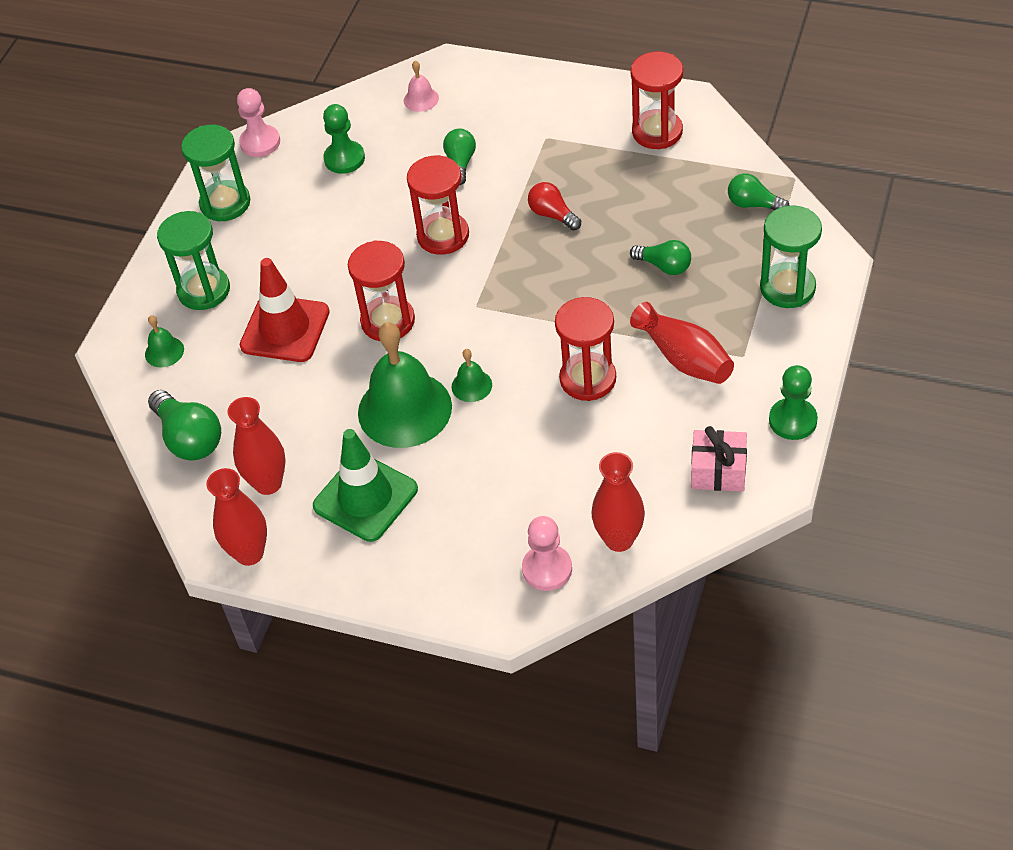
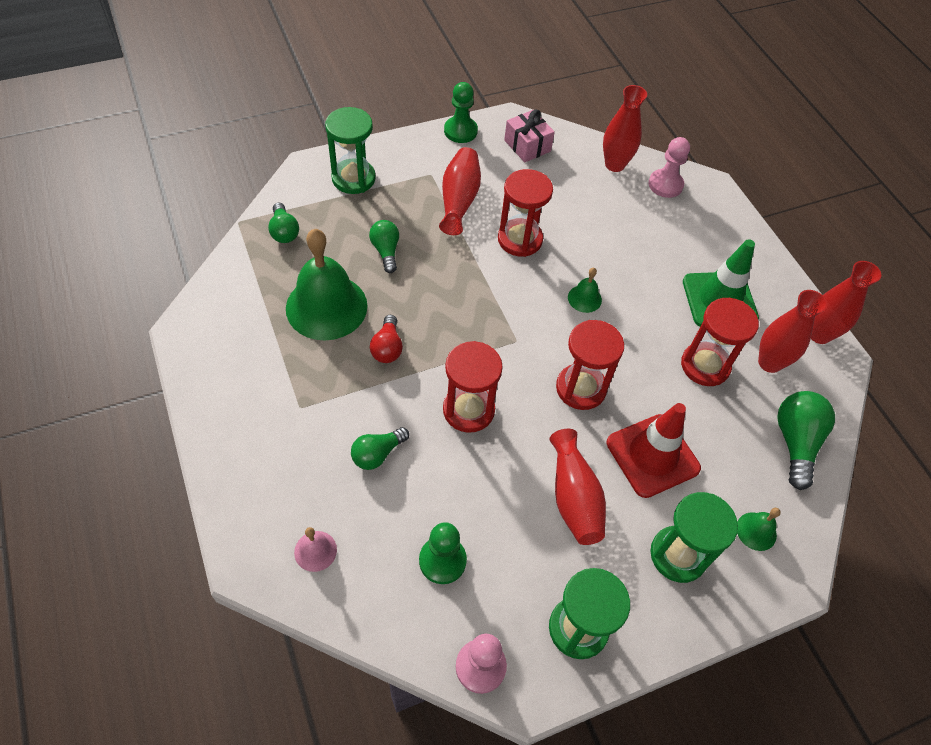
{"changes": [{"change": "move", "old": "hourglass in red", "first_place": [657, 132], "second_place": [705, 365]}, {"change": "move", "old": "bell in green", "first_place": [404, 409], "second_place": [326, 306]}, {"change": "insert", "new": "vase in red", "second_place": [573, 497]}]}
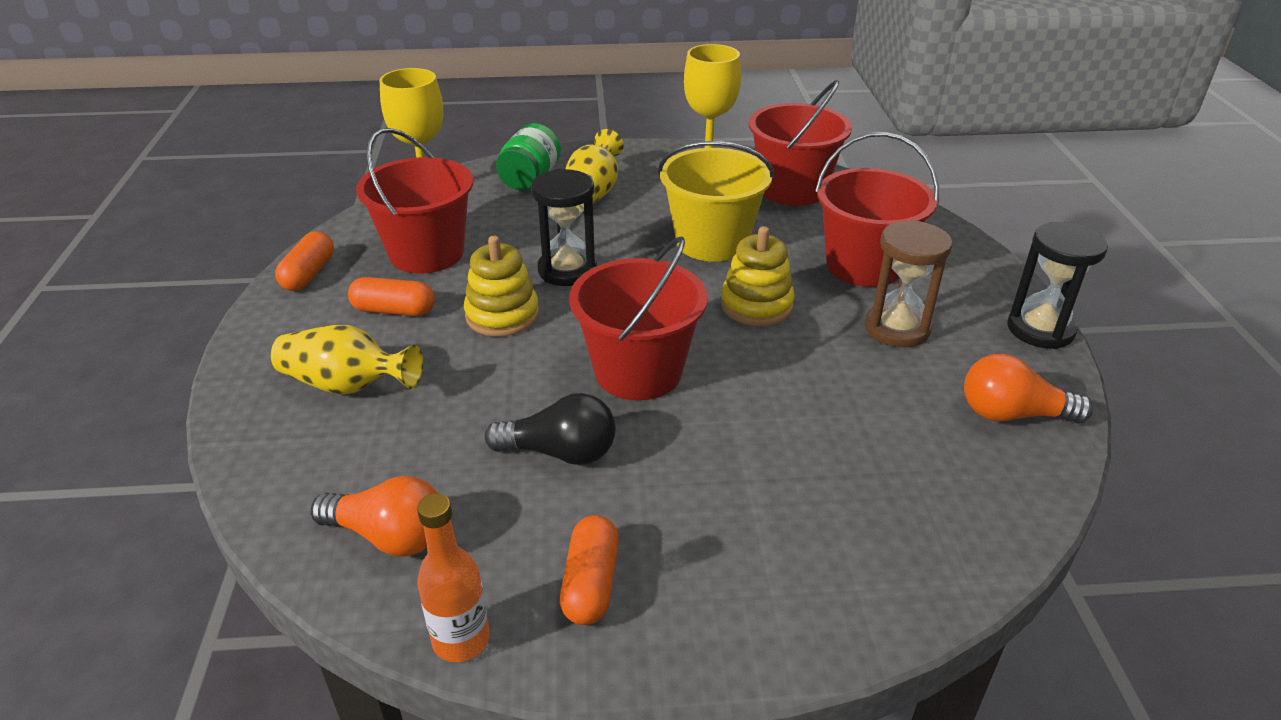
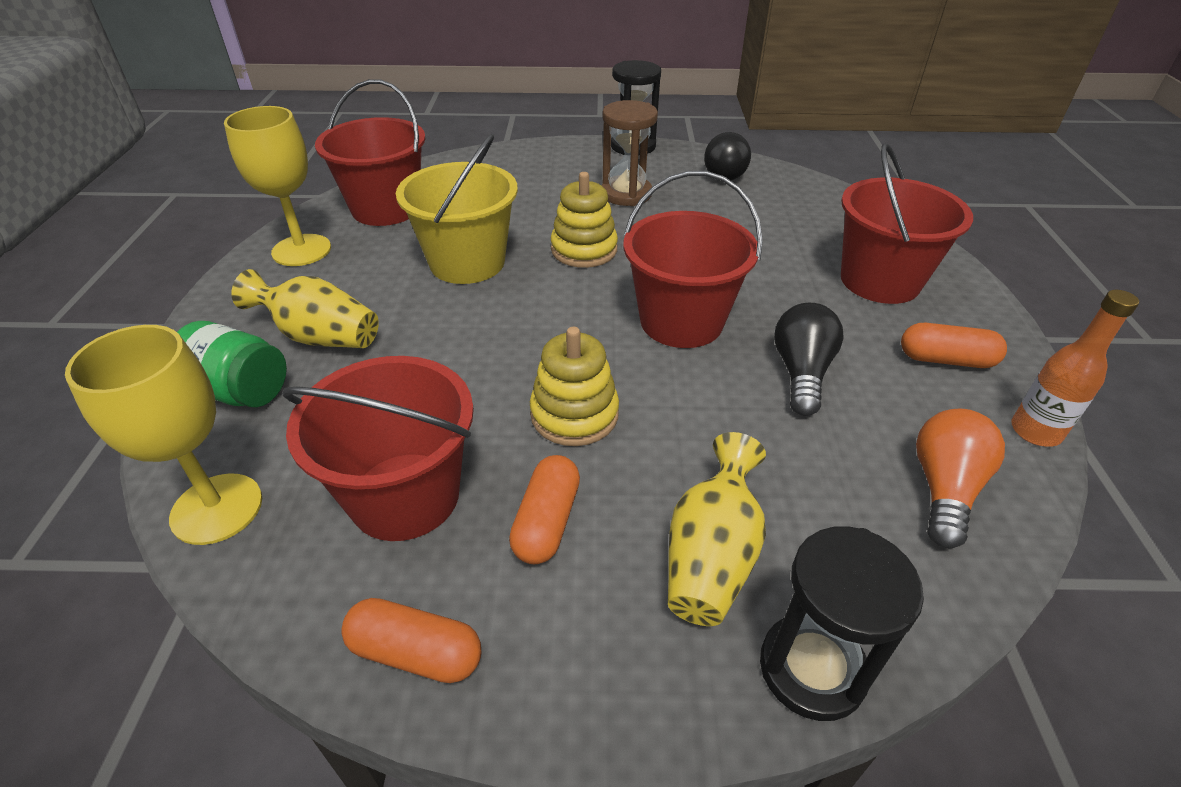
{"changes": [{"change": "move", "old": "bucket in red", "first_place": [864, 266], "second_place": [880, 281]}, {"change": "move", "old": "hourglass in black", "first_place": [567, 270], "second_place": [812, 669]}, {"change": "recolor", "old": "light bulb in orange", "new": "light bulb in black", "first_place": [1012, 414], "second_place": [725, 172]}]}
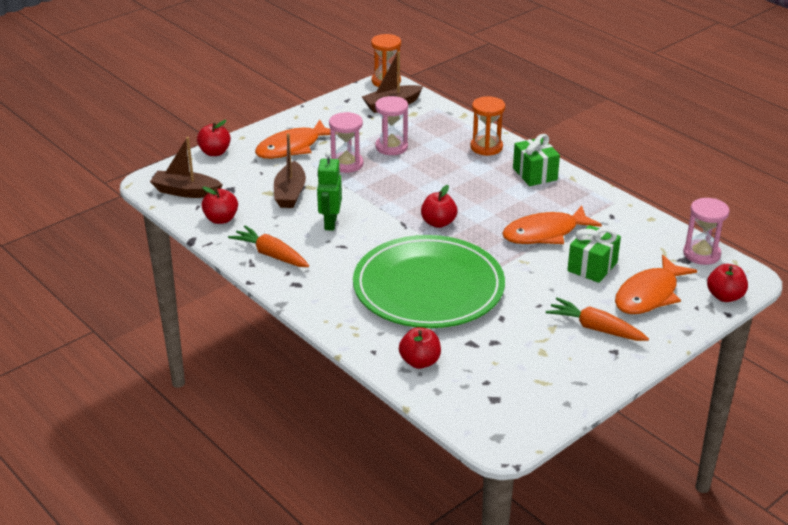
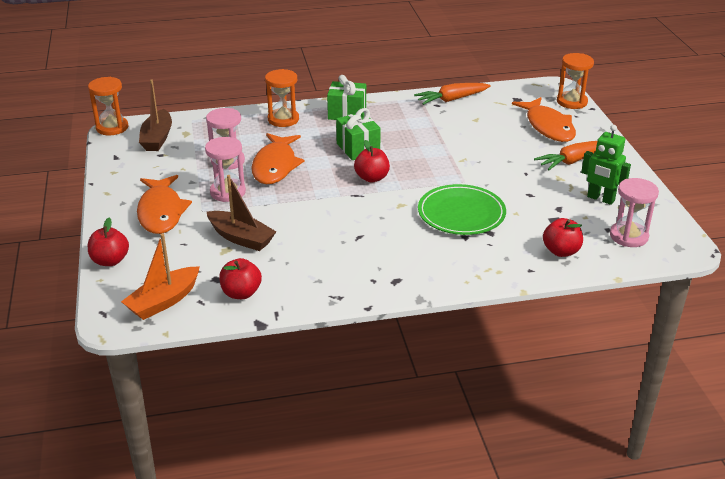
{"changes": [{"change": "recolor", "old": "boat in brown", "new": "boat in orange", "first_place": [186, 192], "second_place": [164, 301]}, {"change": "move", "old": "robot in green", "first_place": [330, 223], "second_place": [600, 199]}, {"change": "move", "old": "hourglass in pink", "first_place": [701, 254], "second_place": [628, 236]}, {"change": "move", "old": "fish in orange", "first_place": [545, 233], "second_place": [275, 166]}, {"change": "move", "old": "gift in green", "first_place": [592, 267], "second_place": [358, 148]}, {"change": "move", "old": "carrot in orange", "first_place": [271, 255], "second_place": [451, 99]}, {"change": "resize", "old": "plate in green", "first_place": [428, 287], "second_place": [461, 213], "factor": 0.61}, {"change": "replace", "old": "apple in red", "new": "hourglass in orange", "first_place": [725, 296], "second_place": [572, 102]}]}
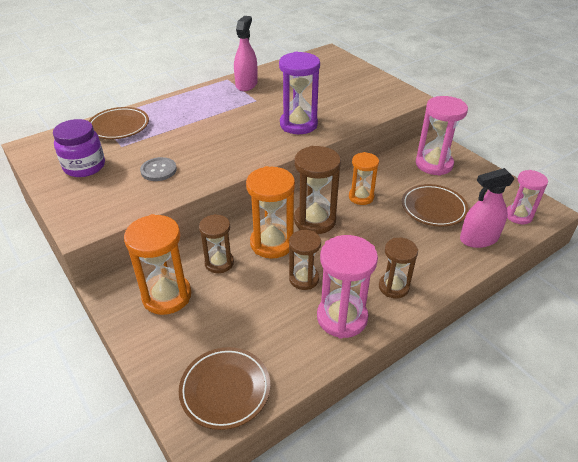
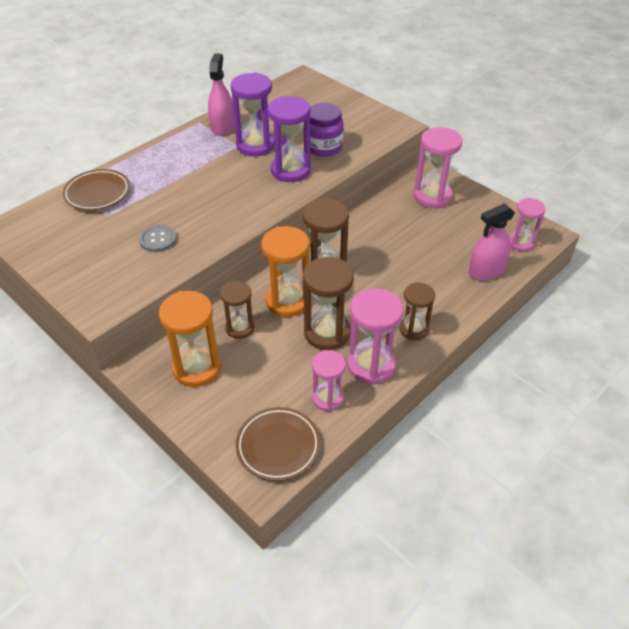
{"changes": [{"change": "move", "old": "jar in purple", "first_place": [84, 166], "second_place": [323, 147]}, {"change": "delete", "old": "hourglass in orange", "first_place": [361, 197]}, {"change": "delete", "old": "plate in brown", "first_place": [433, 208]}, {"change": "resize", "old": "hourglass in brown", "first_place": [304, 279], "second_place": [327, 333], "factor": 1.57}, {"change": "insert", "new": "hourglass in purple", "second_place": [255, 145]}, {"change": "insert", "new": "hourglass in pink", "second_place": [327, 398]}]}
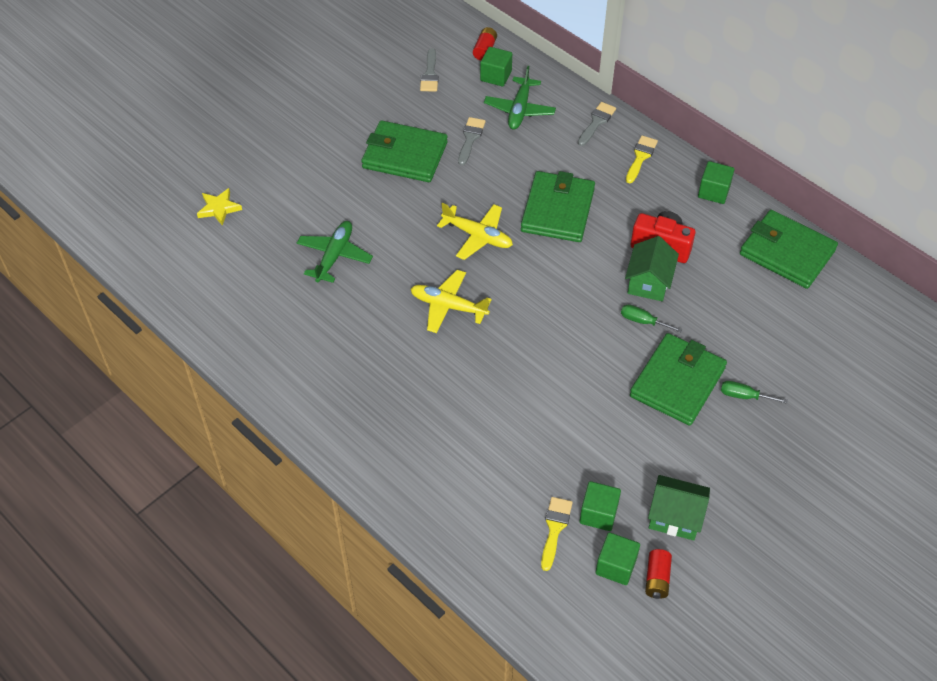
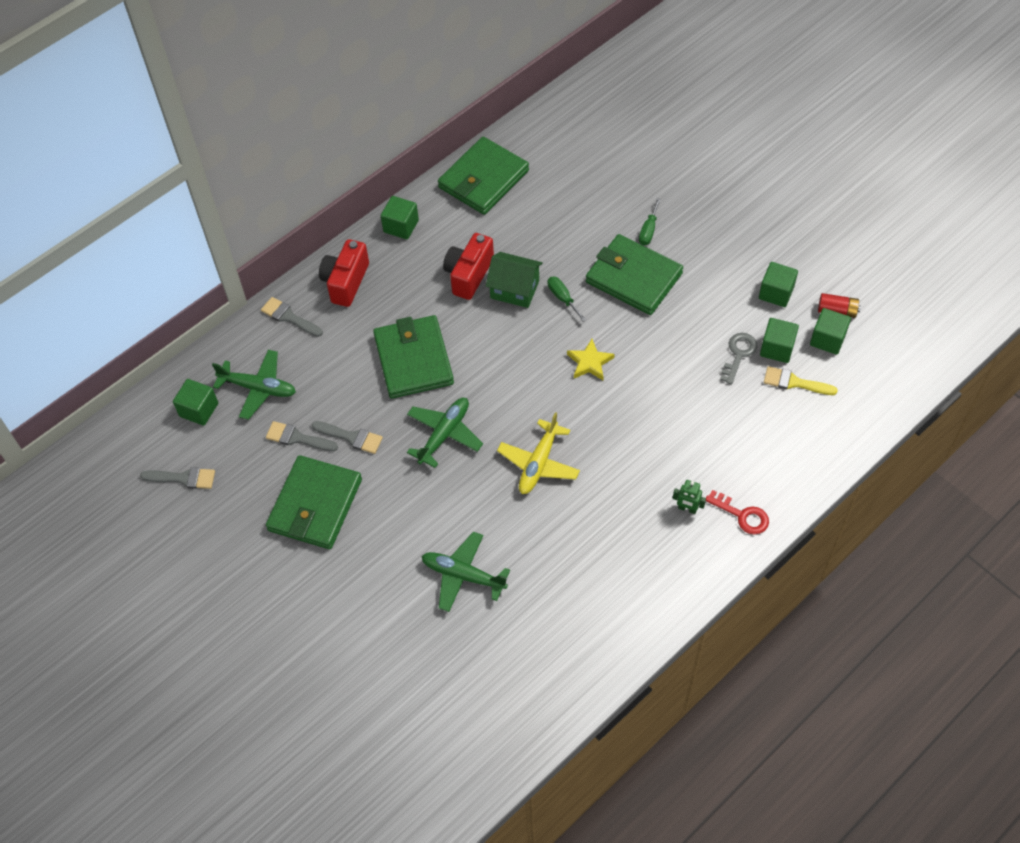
{"changes": [{"change": "delete", "old": "battery in red", "first_place": [484, 50]}, {"change": "replace", "old": "brush in yellow", "new": "camera in red", "first_place": [640, 157], "second_place": [346, 282]}, {"change": "rotate", "old": "wallet in green", "first_place": [557, 210], "second_place": [413, 360], "degrees": 60}, {"change": "move", "old": "star in yellow", "first_place": [219, 208], "second_place": [589, 362]}, {"change": "recolor", "old": "plane in yellow", "new": "plane in green", "first_place": [477, 236], "second_place": [444, 434]}, {"change": "rotate", "old": "screwdriver in green", "first_place": [643, 321], "second_place": [562, 298], "degrees": 120}, {"change": "replace", "old": "house in green", "new": "cube in green", "first_place": [675, 517], "second_place": [776, 293]}, {"change": "insert", "new": "key in grey", "second_place": [738, 354]}, {"change": "insert", "new": "brush in grey", "second_place": [351, 437]}, {"change": "insert", "new": "robot in green", "second_place": [687, 509]}, {"change": "insert", "new": "key in red", "second_place": [742, 515]}]}
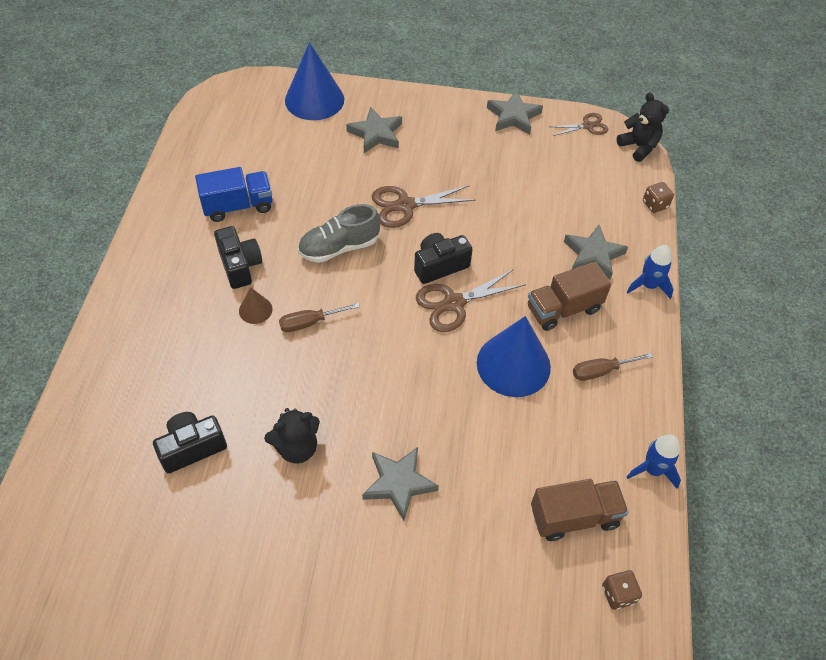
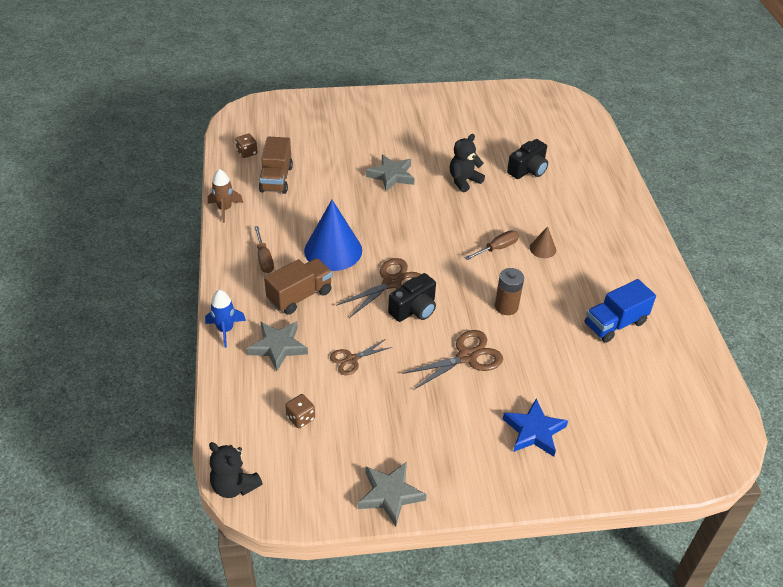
{"changes": [{"change": "delete", "old": "cone in blue", "first_place": [314, 99]}, {"change": "recolor", "old": "star in grey", "new": "star in blue", "first_place": [376, 134], "second_place": [534, 431]}, {"change": "move", "old": "scissors in brown", "first_place": [587, 126], "second_place": [352, 359]}, {"change": "move", "old": "dice in brown", "first_place": [655, 205], "second_place": [300, 418]}, {"change": "replace", "old": "shoe in grey", "new": "battery in brown", "first_place": [339, 247], "second_place": [506, 306]}, {"change": "delete", "old": "camera in black", "first_place": [240, 266]}, {"change": "rotate", "old": "screwdriver in brown", "first_place": [601, 371], "second_place": [264, 258], "degrees": 105}, {"change": "recolor", "old": "rocket in blue", "new": "rocket in brown", "first_place": [652, 470], "second_place": [225, 209]}, {"change": "rotate", "old": "truck in brown", "first_place": [574, 516], "second_place": [276, 179], "degrees": -60}]}
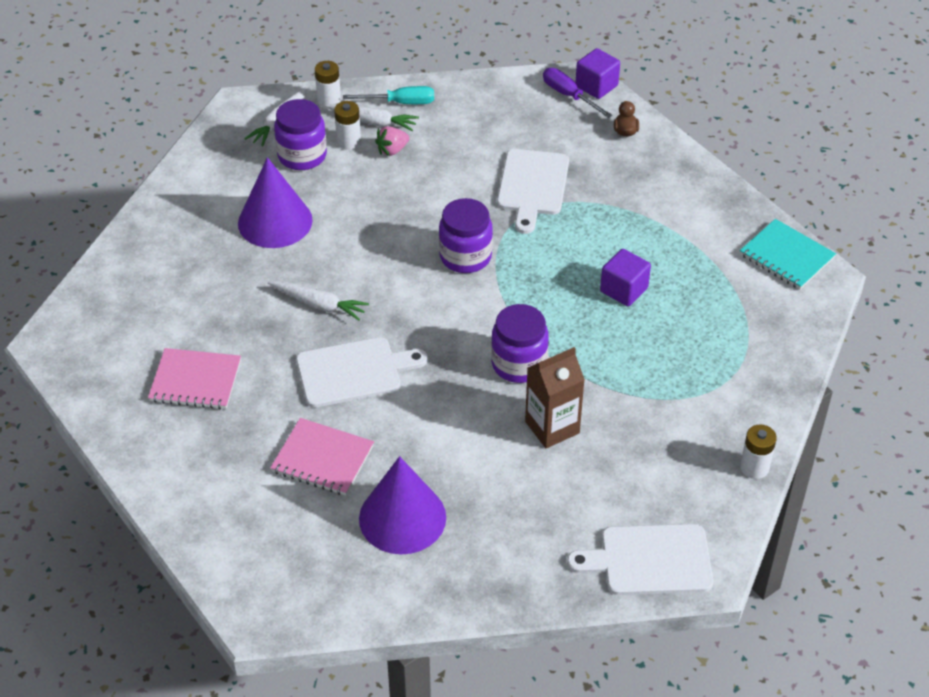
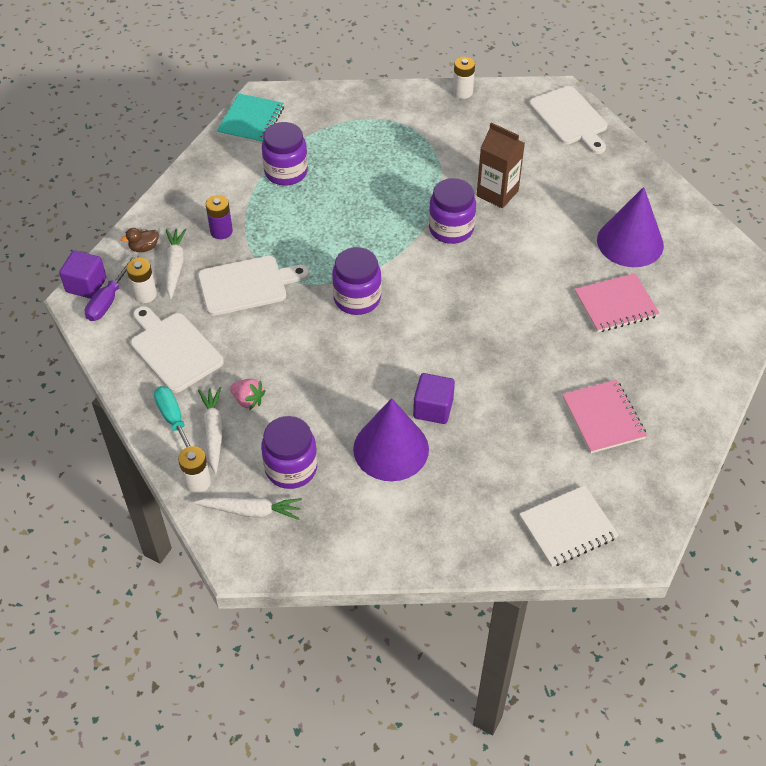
{"changes": [{"change": "move", "old": "battery in white", "first_place": [348, 141], "second_place": [145, 294]}, {"change": "move", "old": "cube in purple", "first_place": [624, 290], "second_place": [433, 408]}, {"change": "move", "old": "carrot in white", "first_place": [319, 304], "second_place": [175, 266]}, {"change": "move", "old": "cutting board in white", "first_place": [354, 372], "second_place": [174, 349]}, {"change": "rotate", "old": "notebook in pink", "first_place": [322, 459], "second_place": [615, 305], "degrees": 75}, {"change": "insert", "new": "jar in purple", "second_place": [286, 172]}, {"change": "insert", "new": "battery in purple", "second_place": [221, 231]}, {"change": "insert", "new": "notebook in white", "second_place": [567, 527]}]}
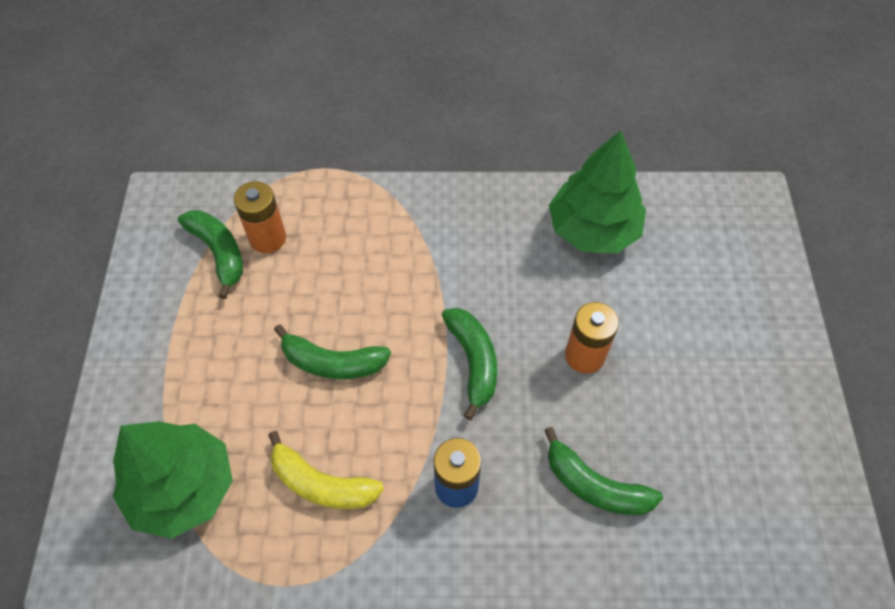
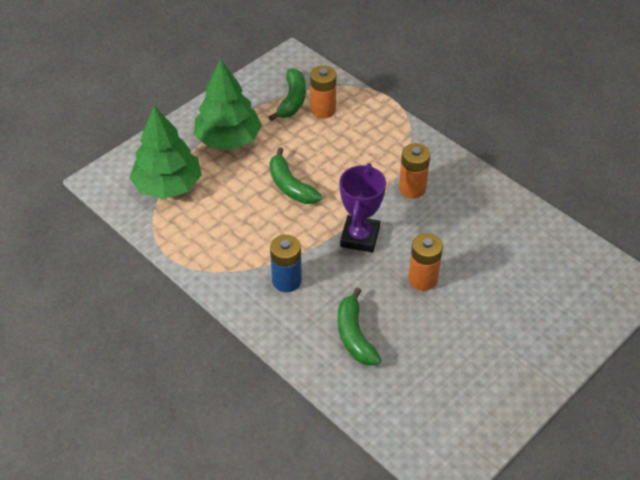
{"changes": [{"change": "move", "old": "tree in green", "first_place": [593, 229], "second_place": [228, 139]}, {"change": "replace", "old": "banana in green", "new": "trophy in purple", "first_place": [473, 362], "second_place": [360, 237]}, {"change": "delete", "old": "banana in yellow", "first_place": [321, 483]}, {"change": "insert", "new": "battery in orange", "second_place": [412, 188]}]}
